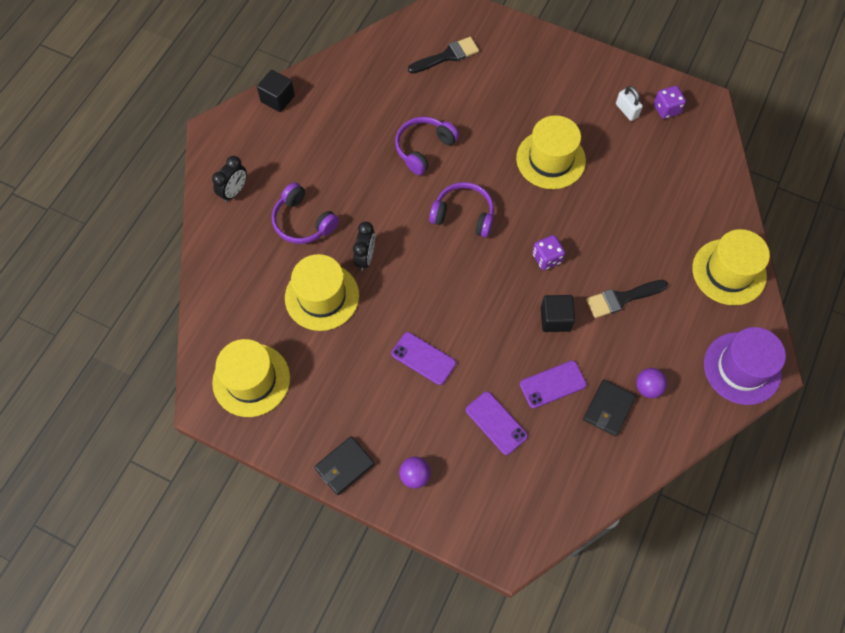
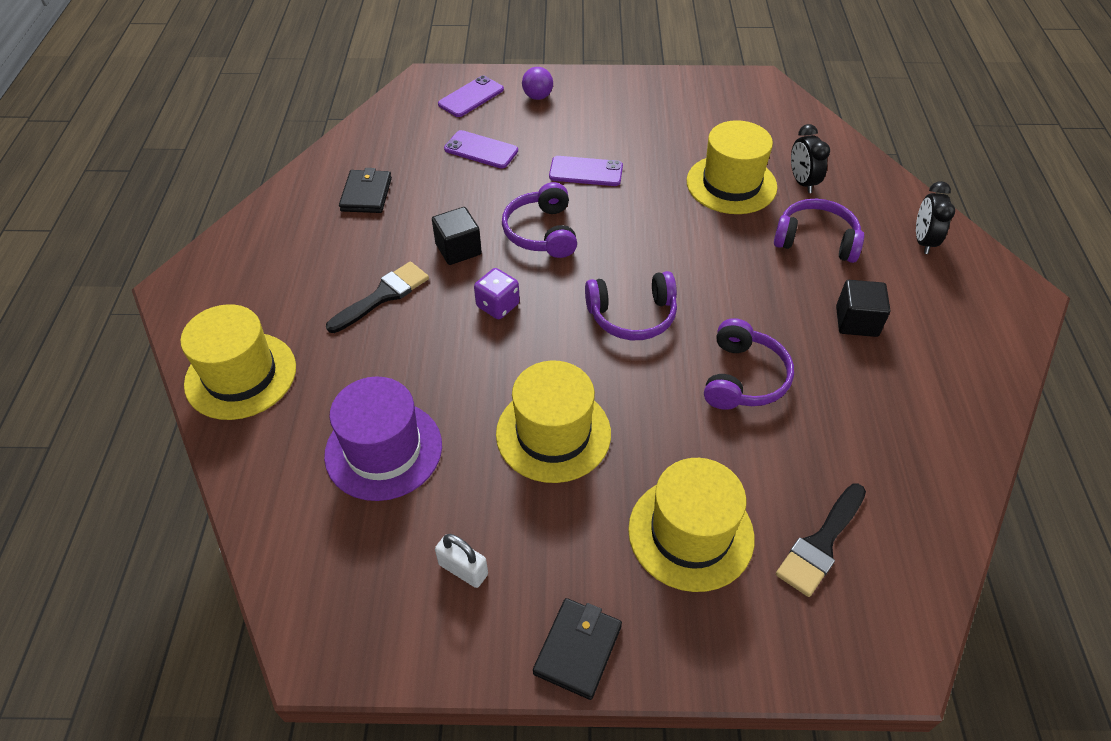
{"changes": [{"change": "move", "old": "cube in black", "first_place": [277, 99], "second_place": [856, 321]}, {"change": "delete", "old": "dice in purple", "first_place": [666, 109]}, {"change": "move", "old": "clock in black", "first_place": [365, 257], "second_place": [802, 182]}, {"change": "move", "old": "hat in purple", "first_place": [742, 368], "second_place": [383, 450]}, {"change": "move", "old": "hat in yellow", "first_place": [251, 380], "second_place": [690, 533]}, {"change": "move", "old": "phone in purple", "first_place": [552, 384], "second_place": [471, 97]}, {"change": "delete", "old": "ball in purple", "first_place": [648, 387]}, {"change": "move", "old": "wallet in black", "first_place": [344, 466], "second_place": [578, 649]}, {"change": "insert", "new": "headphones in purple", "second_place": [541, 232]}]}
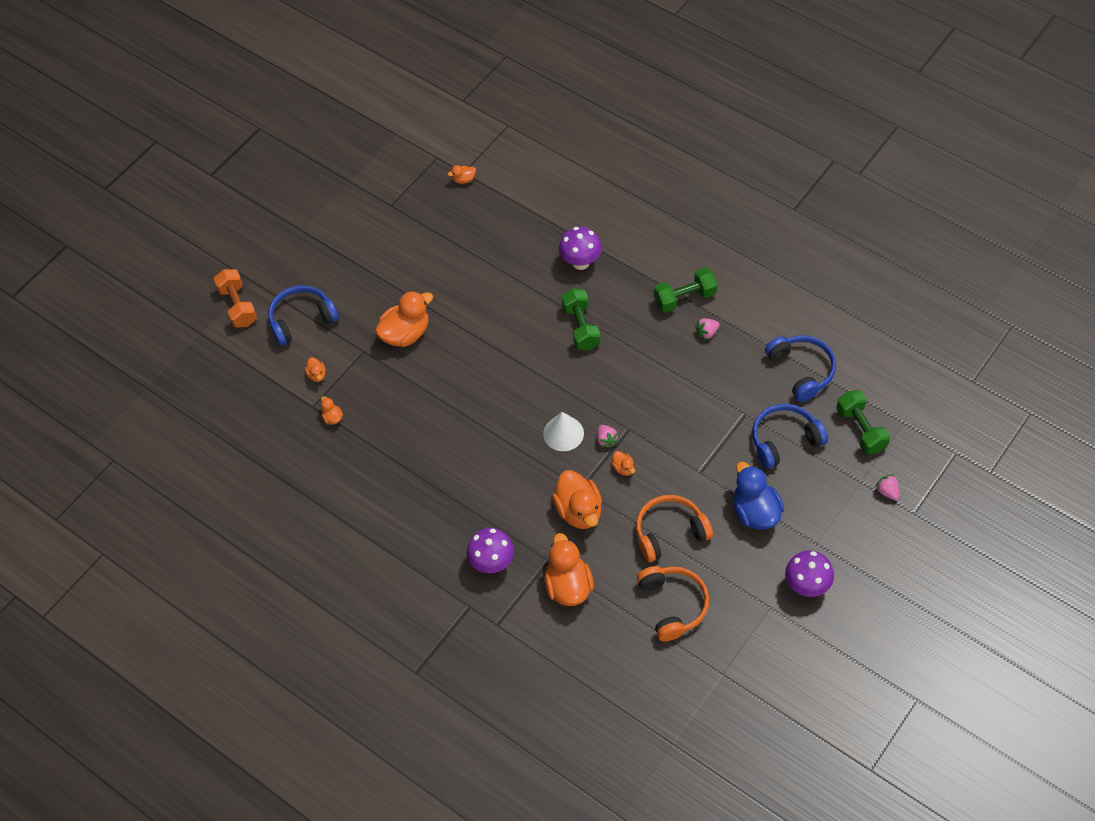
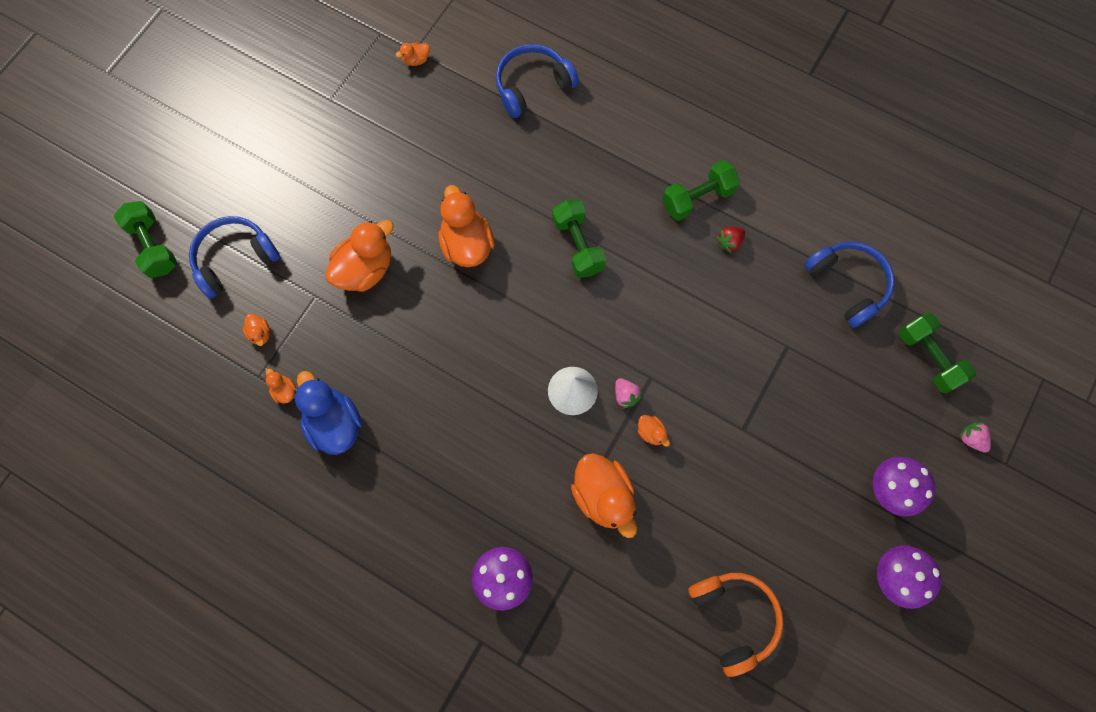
{"changes": [{"change": "move", "old": "mushroom in purple", "first_place": [580, 262], "second_place": [888, 490]}, {"change": "recolor", "old": "dumbbell in orange", "new": "dumbbell in green", "first_place": [238, 306], "second_place": [154, 246]}, {"change": "recolor", "old": "strawberry in pink", "new": "strawberry in red", "first_place": [707, 332], "second_place": [729, 242]}, {"change": "move", "old": "headphones in blue", "first_place": [784, 440], "second_place": [532, 86]}, {"change": "move", "old": "duck in blue", "first_place": [755, 512], "second_place": [335, 423]}, {"change": "delete", "old": "headphones in orange", "first_place": [670, 532]}, {"change": "move", "old": "duck in orange", "first_place": [568, 586], "second_place": [467, 244]}]}
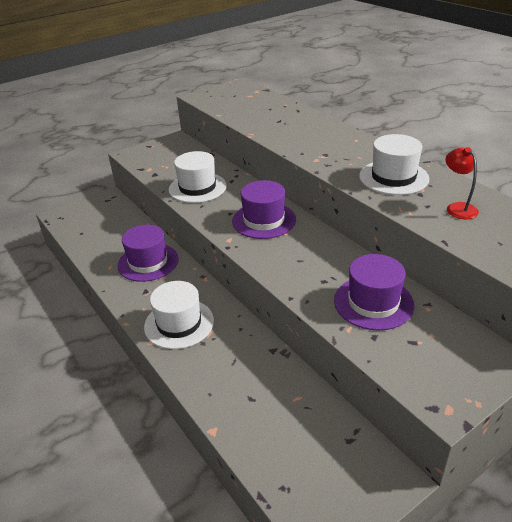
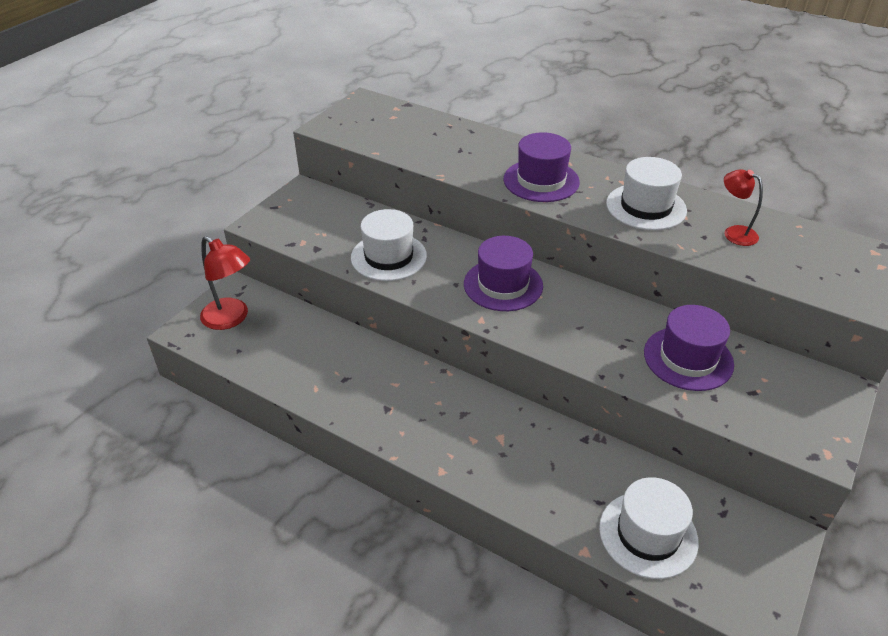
{"changes": [{"change": "move", "old": "hat in purple", "first_place": [148, 262], "second_place": [541, 181]}, {"change": "move", "old": "hat in white", "first_place": [179, 323], "second_place": [648, 534]}, {"change": "insert", "new": "lamp in red", "second_place": [231, 319]}]}
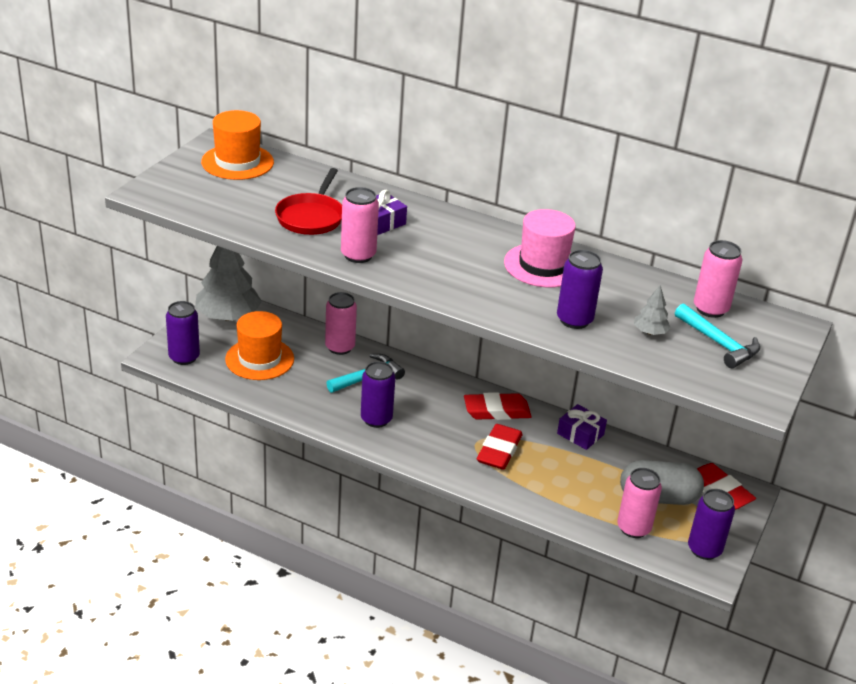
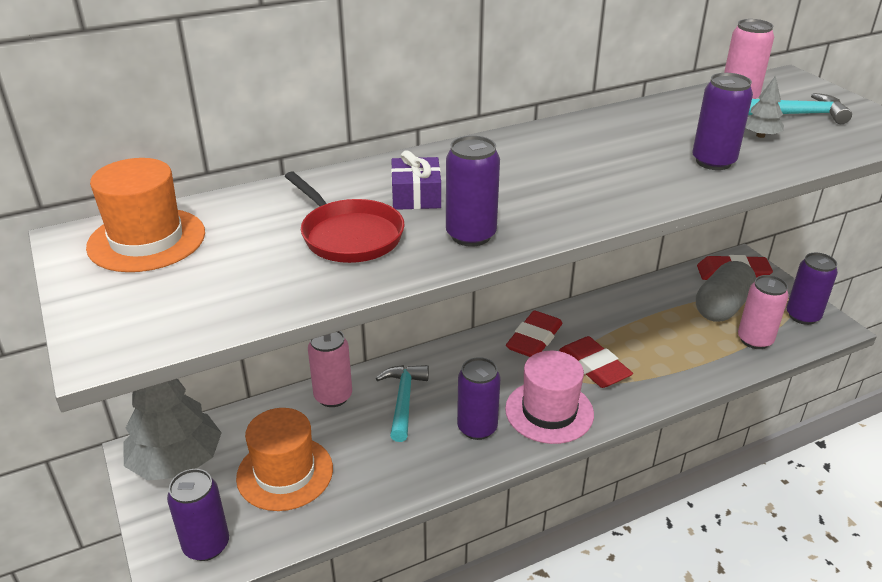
{"changes": [{"change": "recolor", "old": "can in pink", "new": "can in purple", "first_place": [358, 255], "second_place": [471, 235]}, {"change": "move", "old": "hat in pink", "first_place": [543, 265], "second_place": [549, 411]}, {"change": "delete", "old": "gift in purple", "first_place": [580, 434]}]}
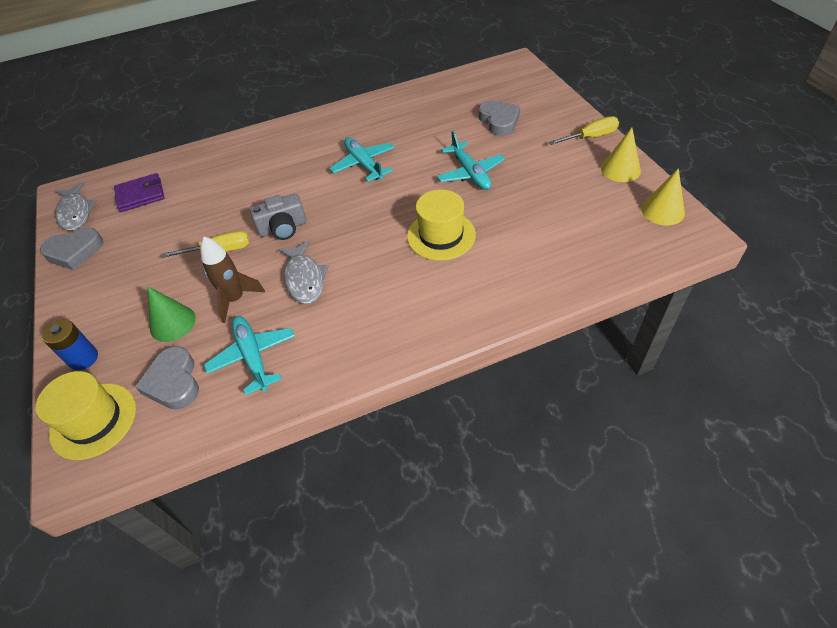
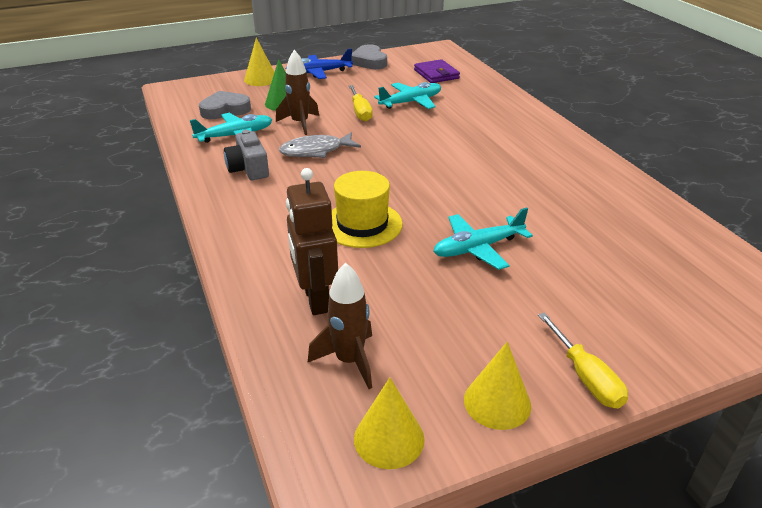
{"changes": [{"change": "delete", "old": "heart in grey", "first_place": [499, 121]}, {"change": "move", "old": "plane in turquoise", "first_place": [364, 164], "second_place": [411, 102]}, {"change": "delete", "old": "fish in grey", "first_place": [76, 213]}, {"change": "move", "old": "camera in grey", "first_place": [283, 228], "second_place": [248, 168]}, {"change": "replace", "old": "battery in blue", "new": "cone in yellow", "first_place": [83, 358], "second_place": [261, 79]}, {"change": "delete", "old": "hat in yellow", "first_place": [93, 420]}, {"change": "insert", "new": "plane in blue", "second_place": [318, 72]}, {"change": "insert", "new": "robot in brown", "second_place": [315, 299]}, {"change": "insert", "new": "rocket in brown", "second_place": [349, 361]}]}
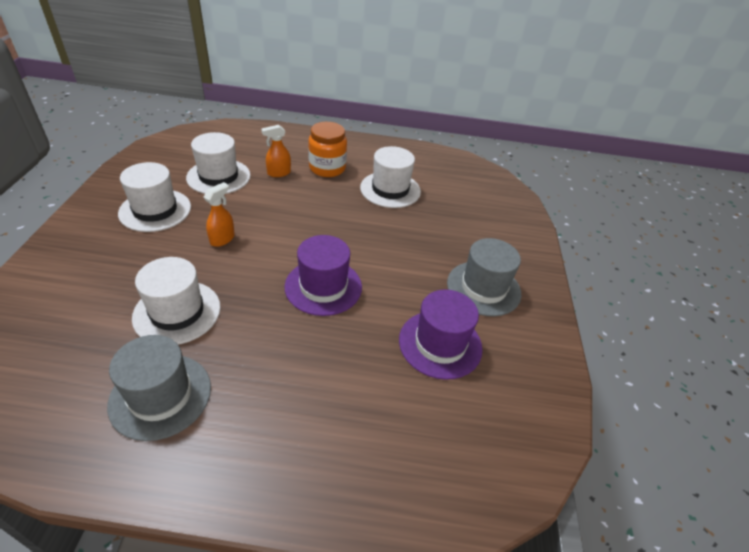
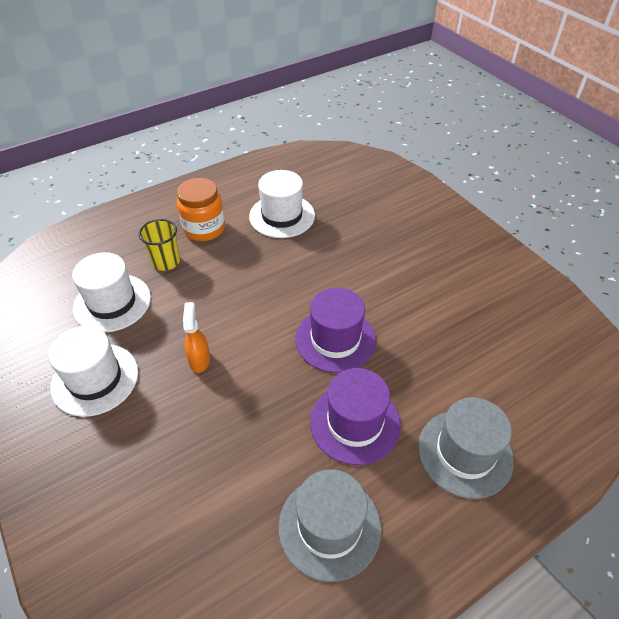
{"changes": [{"change": "replace", "old": "spray bottle in orange", "new": "cup in yellow", "first_place": [278, 173], "second_place": [166, 262]}, {"change": "move", "old": "hat in grey", "first_place": [483, 288], "second_place": [465, 453]}, {"change": "delete", "old": "hat in white", "first_place": [177, 312]}, {"change": "move", "old": "hat in purple", "first_place": [440, 344], "second_place": [355, 423]}]}
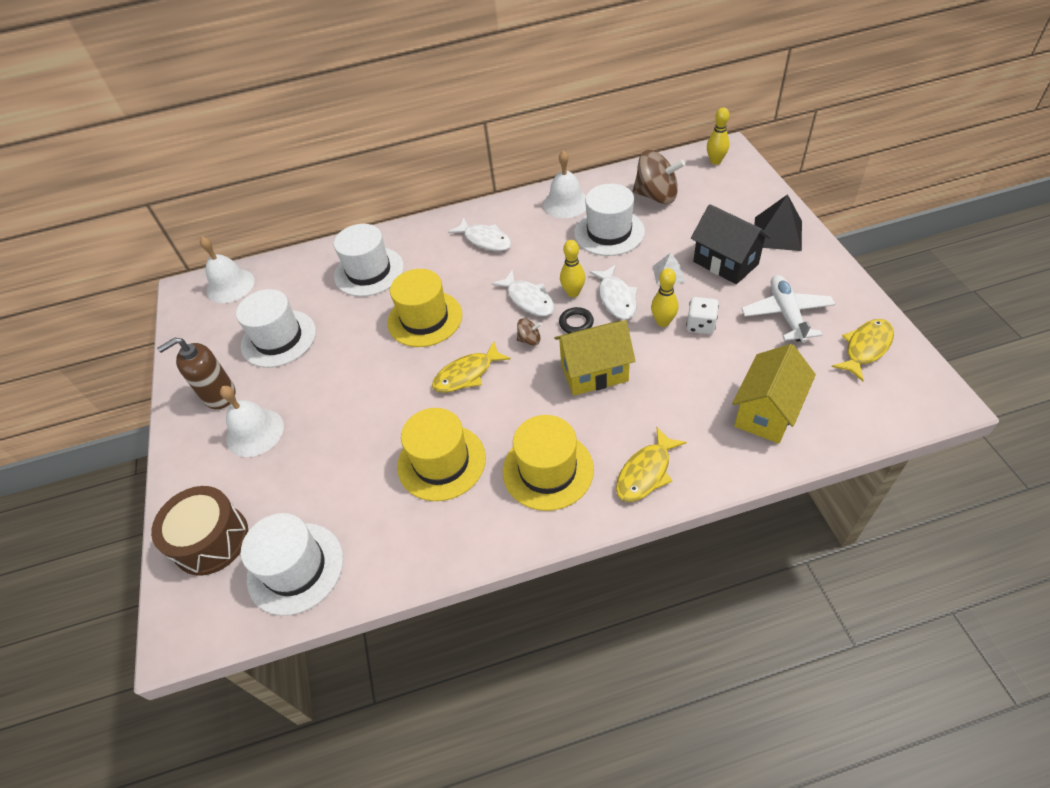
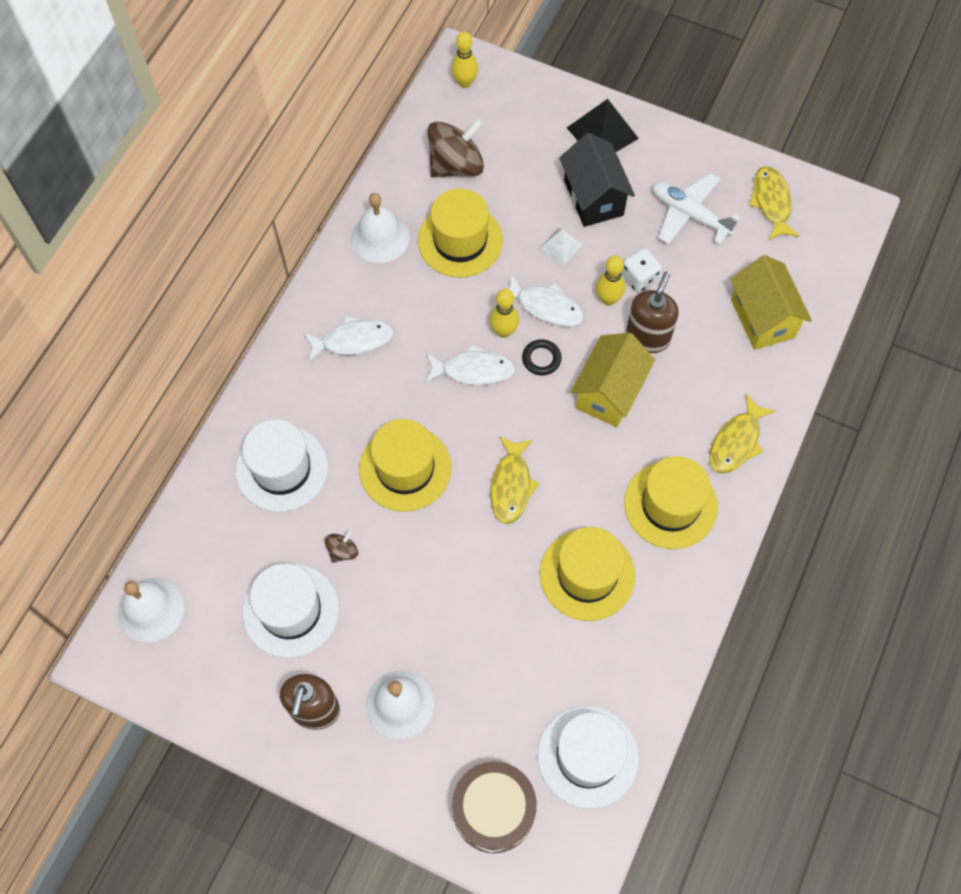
{"changes": [{"change": "recolor", "old": "hat in white", "new": "hat in yellow", "first_place": [609, 232], "second_place": [460, 240]}, {"change": "rotate", "old": "house in black", "first_place": [725, 263], "second_place": [593, 198], "degrees": 75}, {"change": "move", "old": "spinning top in brown", "first_place": [529, 340], "second_place": [342, 551]}, {"change": "rotate", "old": "fish in yellow", "first_place": [646, 472], "second_place": [736, 441], "degrees": 45}, {"change": "insert", "new": "soap dispenser in brown", "second_place": [647, 337]}]}
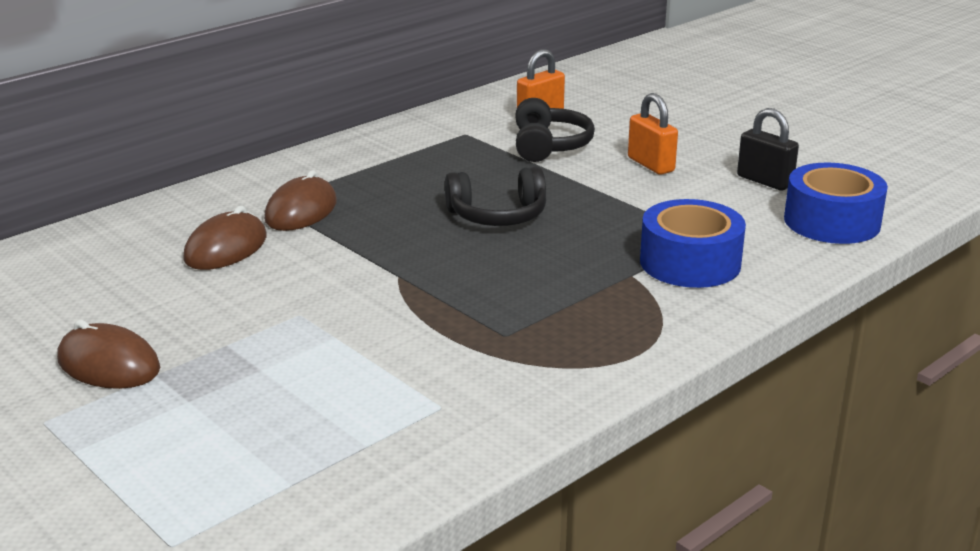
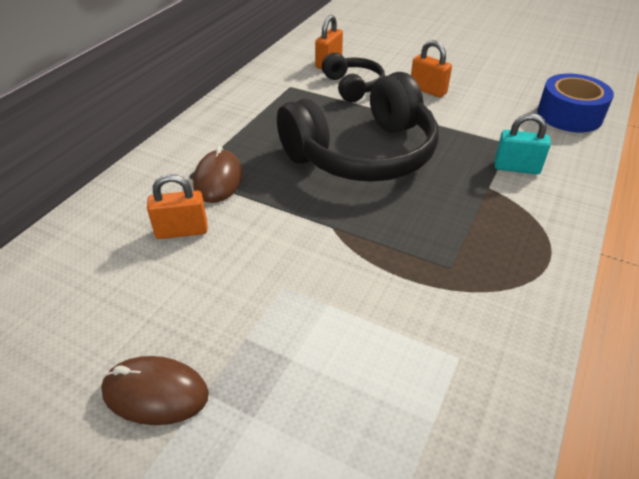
{"changes": [{"change": "delete", "old": "padlock in black", "first_place": [764, 181]}, {"change": "resize", "old": "headphones in black", "first_place": [498, 215], "second_place": [363, 154], "factor": 1.96}, {"change": "replace", "old": "tape in blue", "new": "padlock in turquoise", "first_place": [690, 263], "second_place": [516, 168]}, {"change": "replace", "old": "mouse in brown", "new": "padlock in orange", "first_place": [226, 248], "second_place": [182, 231]}]}
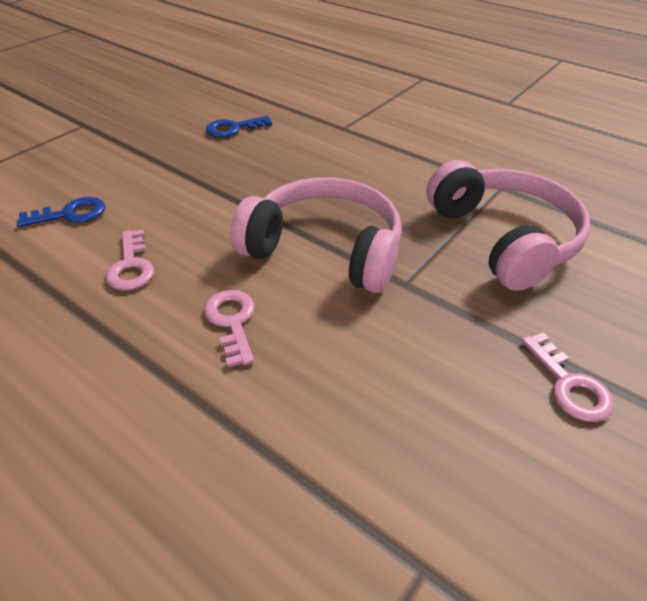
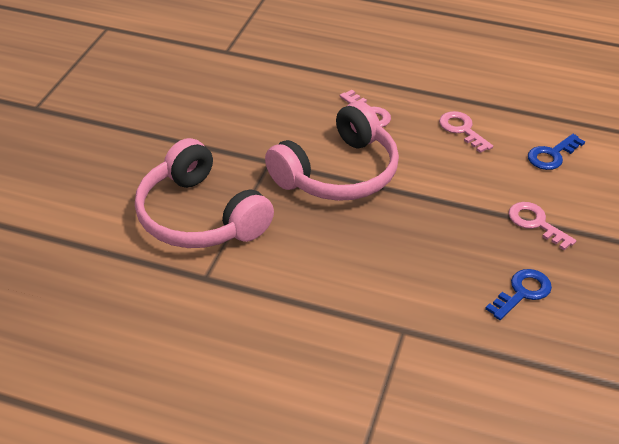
{"changes": [{"change": "rotate", "old": "headphones in pink", "first_place": [325, 250], "second_place": [338, 172], "degrees": -45}, {"change": "move", "old": "key in pink", "first_place": [569, 385], "second_place": [536, 223]}]}
